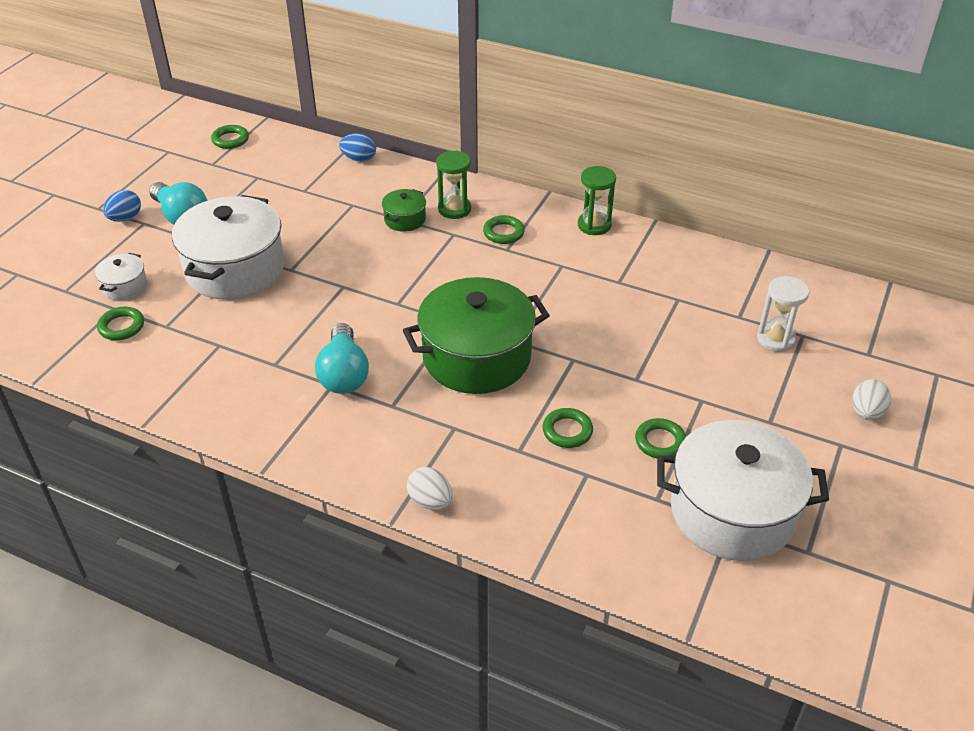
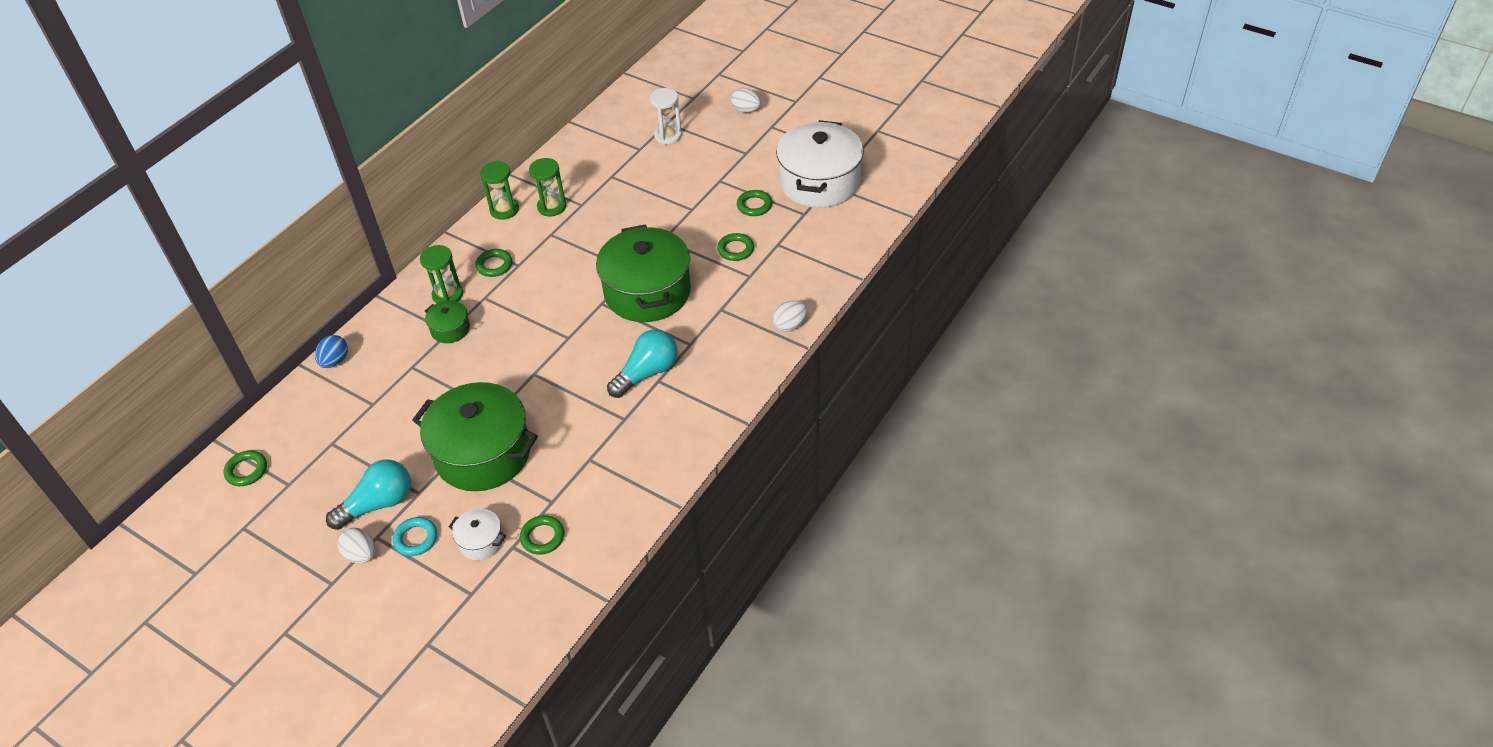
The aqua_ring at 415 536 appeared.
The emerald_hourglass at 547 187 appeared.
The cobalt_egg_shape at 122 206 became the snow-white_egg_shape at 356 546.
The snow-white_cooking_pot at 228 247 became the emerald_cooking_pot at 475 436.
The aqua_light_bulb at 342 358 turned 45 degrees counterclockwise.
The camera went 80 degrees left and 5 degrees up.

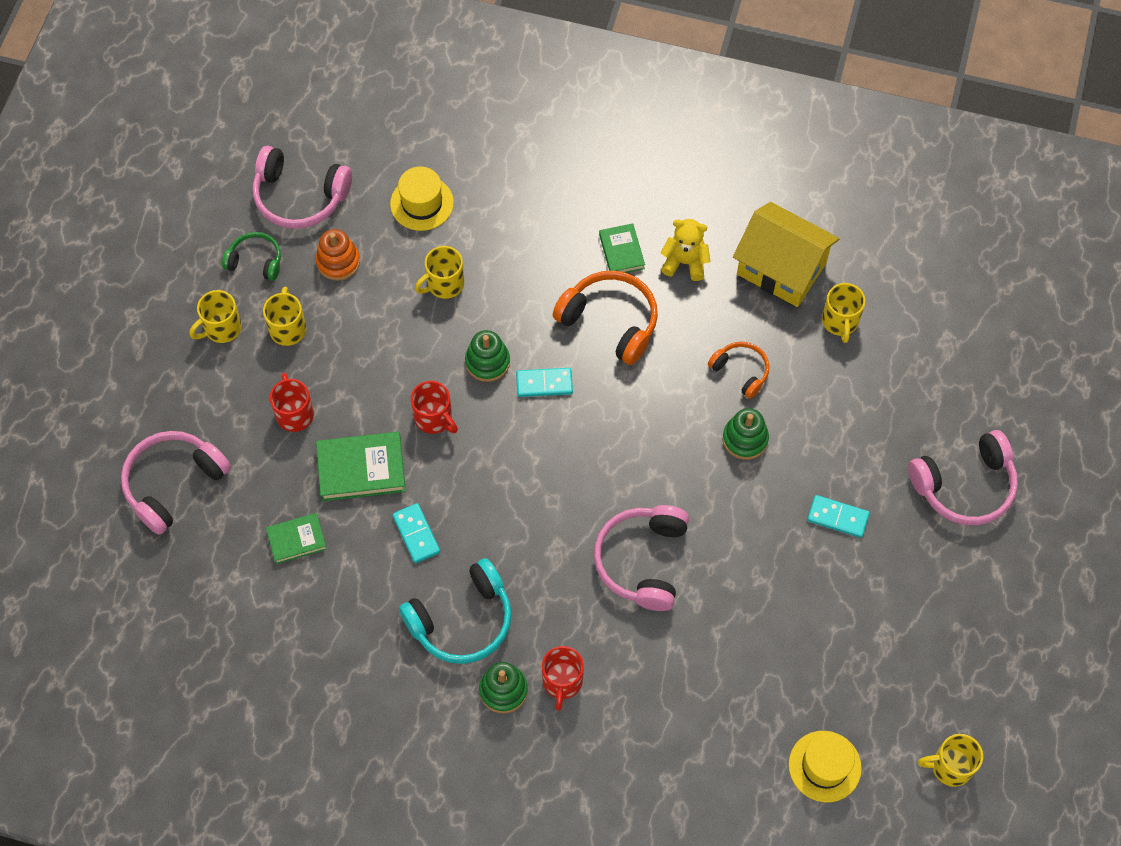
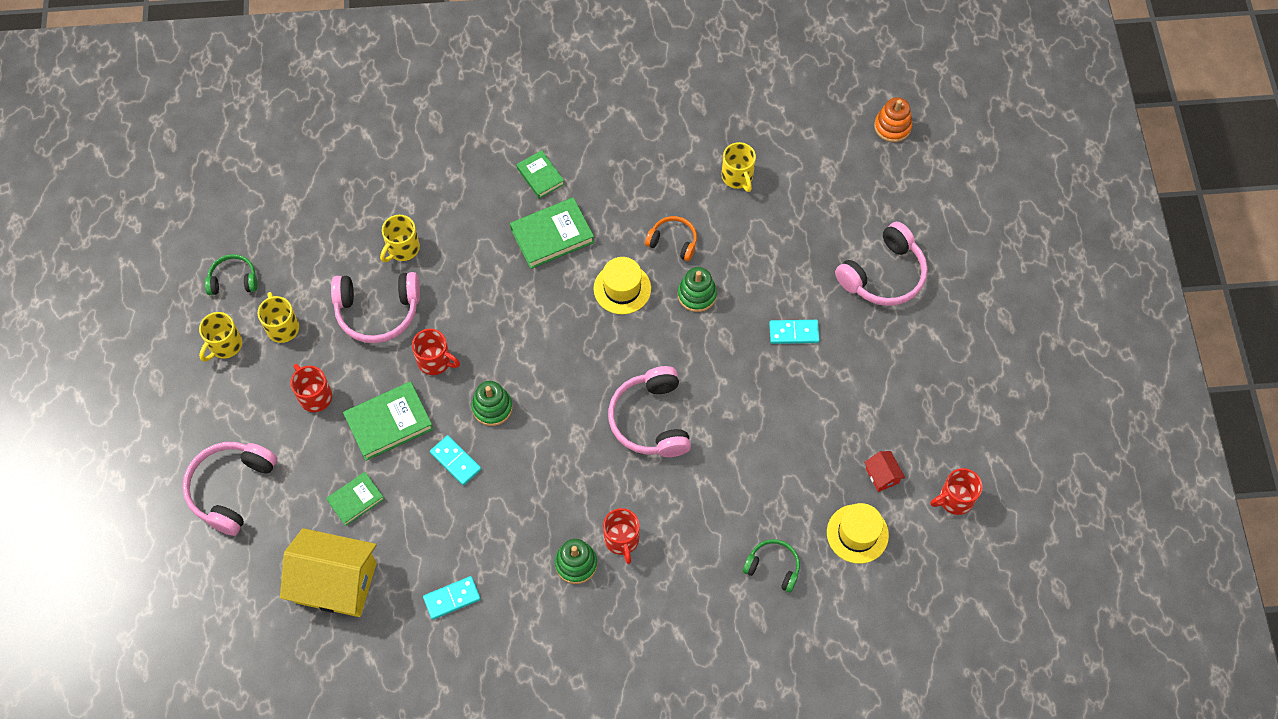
The aqua_over-ear_headphones at 455 611 disappeared.
The golden_stuffed_bear at 685 250 disappeared.
The emerald_over-ear_headphones at 771 566 appeared.
The scarlet_toy_house at 884 471 appeared.
The pink_over-ear_headphones moved from 302 187 to 375 307.
The orange_ring_stacker moved from 338 255 to 893 119.
The golden_hat moved from 422 199 to 622 285.
The emerald_ring_stacker moved from 487 356 to 492 403.
The aqua_domino_tile moved from 544 382 to 452 598.
The golden_toy_house moved from 786 254 to 328 572.
The orange_over-ear_headphones at 605 318 was replaced by the emerald_book at 552 233.
The golden_coffee_mug at 950 760 became the scarlet_coffee_mug at 956 491.
The camera went 20 degrees left and 0 degrees up.

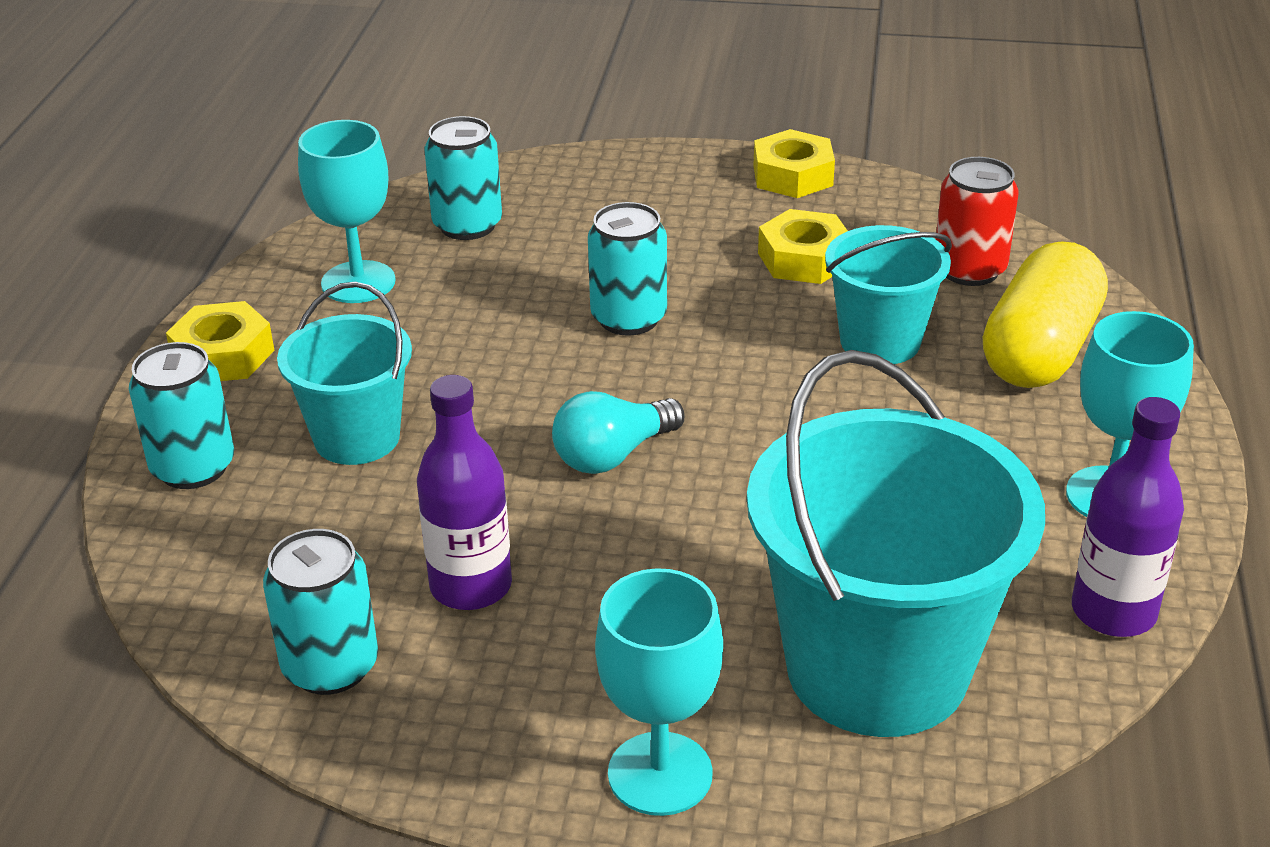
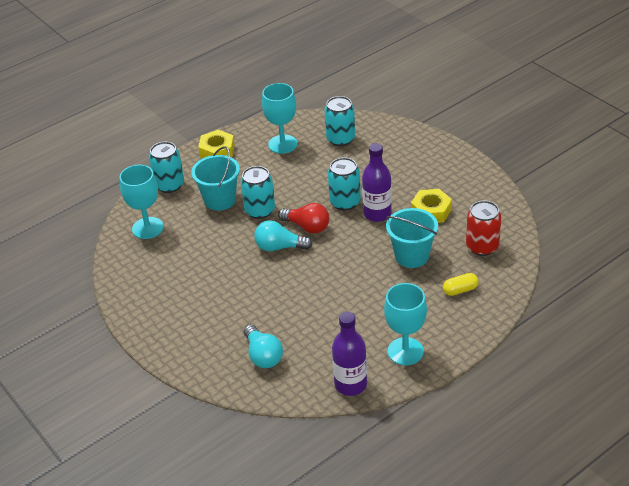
The golden_hexagon_nut at 794 163 disappeared.
The scarlet_light_bulb at 303 218 appeared.
The aqua_can moved from 320 612 to 257 192.
The royal_purple_flask moved from 464 492 to 377 182.
The aqua_chalice moved from 659 692 to 142 202.
The aqua_sand_bucket at 896 543 was replaced by the aqua_light_bulb at 263 346.
The golden_pill at 1045 315 changed to 0.44 times the size.
The camera went 45 degrees right and 5 degrees up.

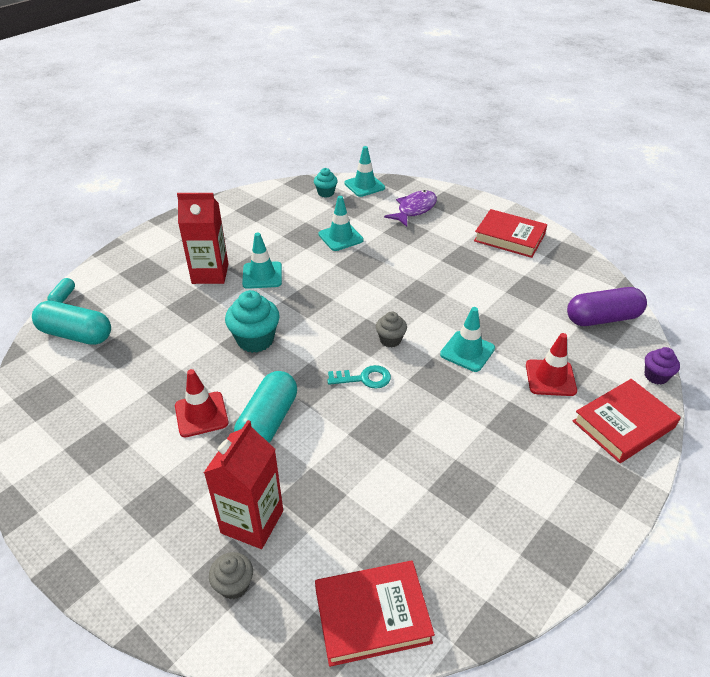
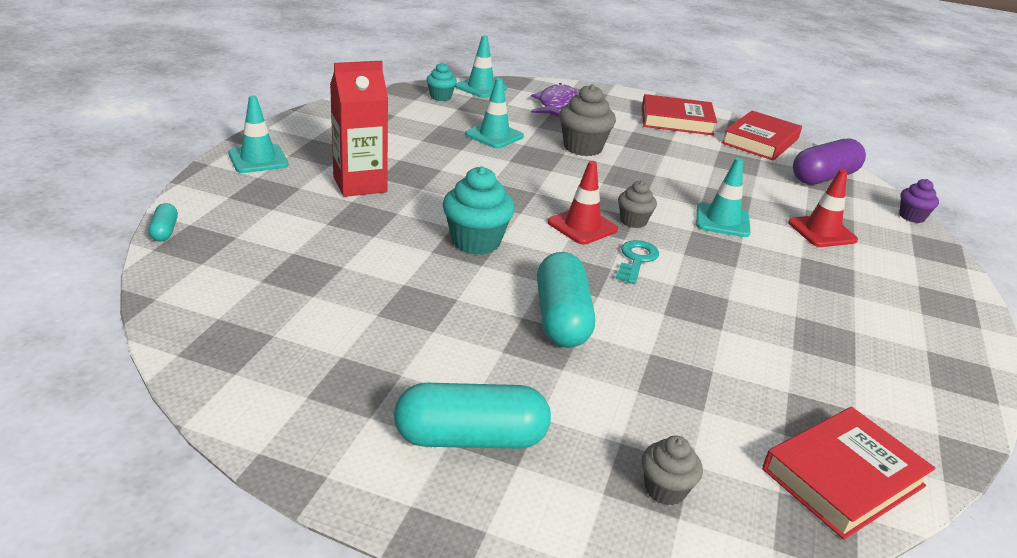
The scarlet_carton at 243 484 disappeared.
The gray_muffin at 587 120 appeared.
The aqua_pill moved from 71 323 to 472 416.
The scarlet_road_cone moved from 202 403 to 583 203.
The aqua_road_cone moved from 262 260 to 258 134.
The scarlet_book moved from 627 421 to 762 136.
The aqua_key at 359 377 turned 45 degrees counterclockwise.
The camera went 25 degrees left and 10 degrees down.

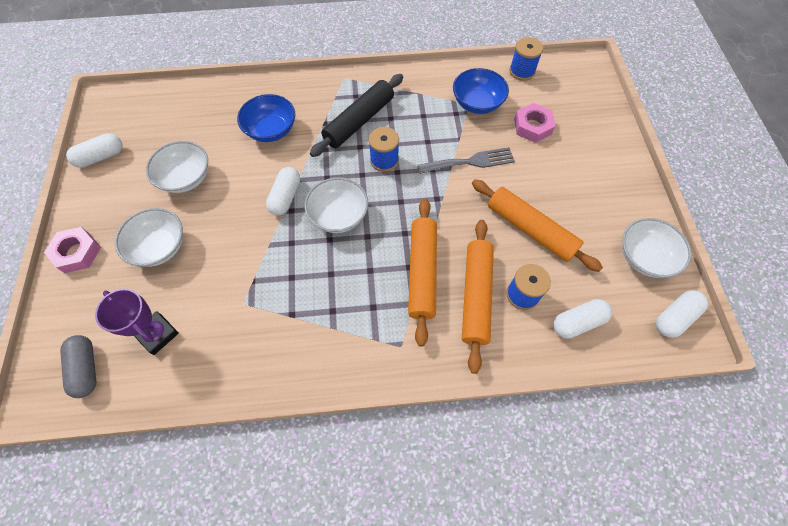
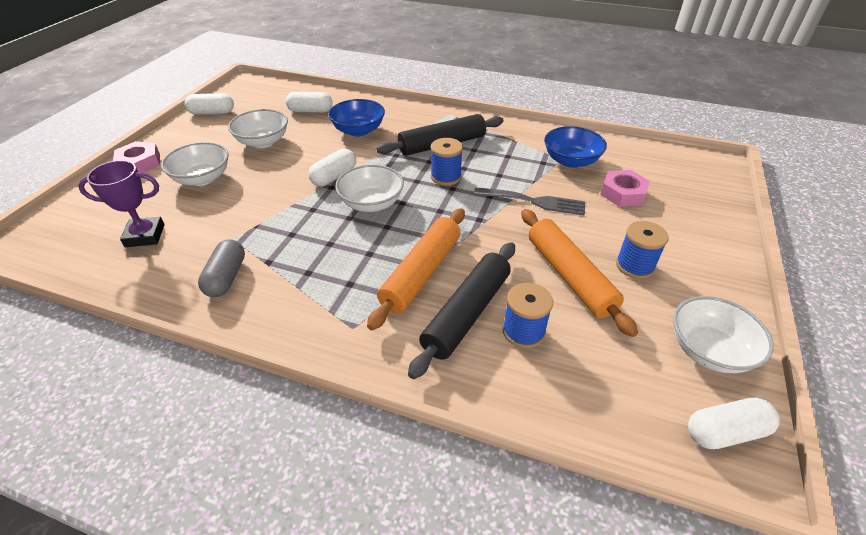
The gray_pill moved from 78 366 to 221 268.
The cobalt_reel_of_thread moved from 526 59 to 642 250.
The snow-white_pill moved from 582 319 to 309 102.
The orange_pastry_roller at 478 297 became the black_pastry_roller at 461 310.
The royal_purple_trophy at 137 322 turned 75 degrees counterclockwise.
The camera went 25 degrees right and 20 degrees down.

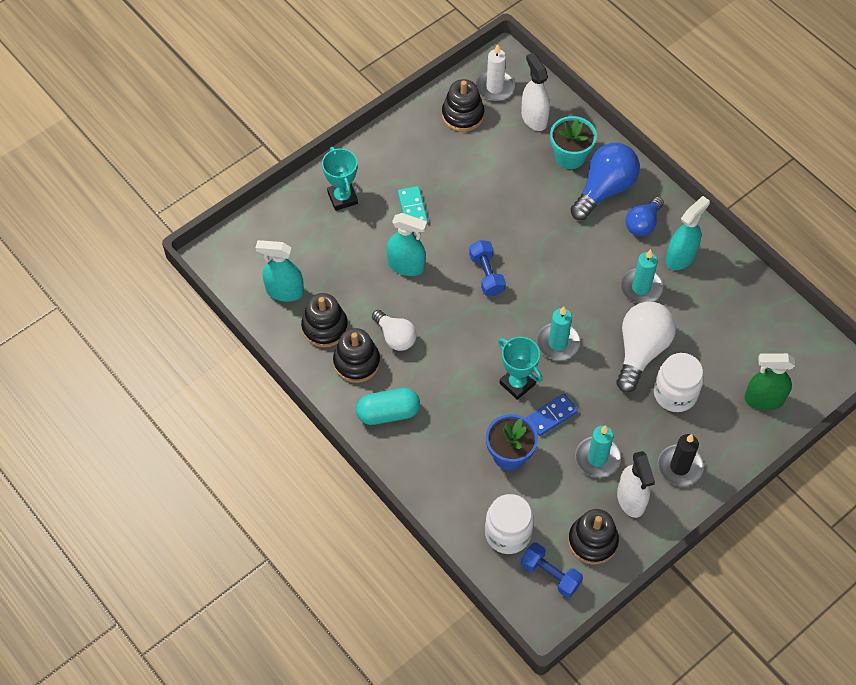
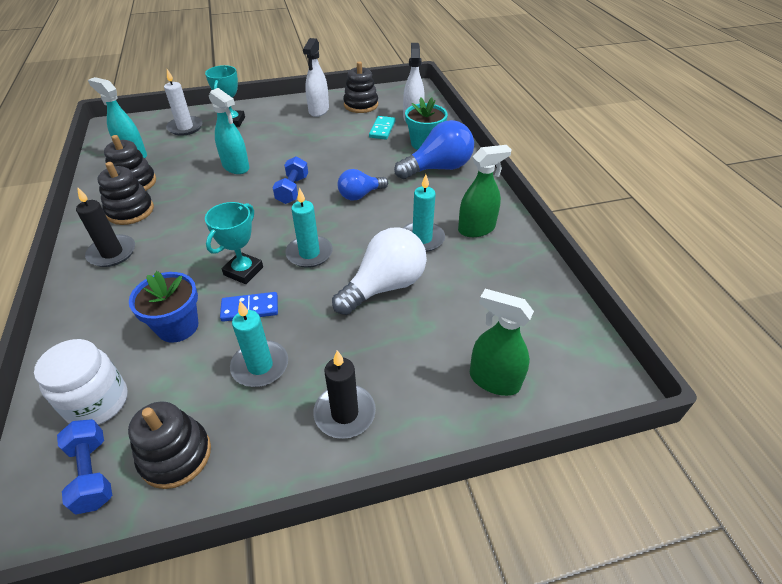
The snow-white_light_bulb at 394 330 disappeared.
The snow-white_jam_jar at 679 382 disappeared.
The aqua_domino_tile moved from 413 205 to 382 128.
The snow-white_wax_candle moved from 495 72 to 183 102.
The snow-white_spray_cleaner moved from 636 484 to 316 77.
The cobalt_light_bulb moved from 644 216 to 363 184.
The aqua_pill at 388 406 was replaced by the black_wax_candle at 105 227.
The aqua_spray_cleaner at 688 233 became the emerald_spray_cleaner at 485 191.
The aqua_trophy at 520 368 turned 45 degrees clockwise.
The camera went 25 degrees right and 15 degrees down.

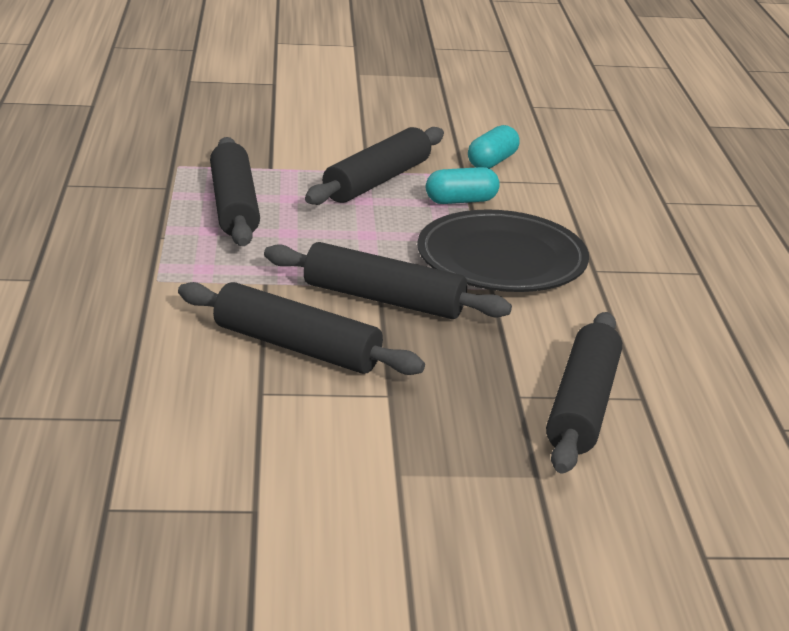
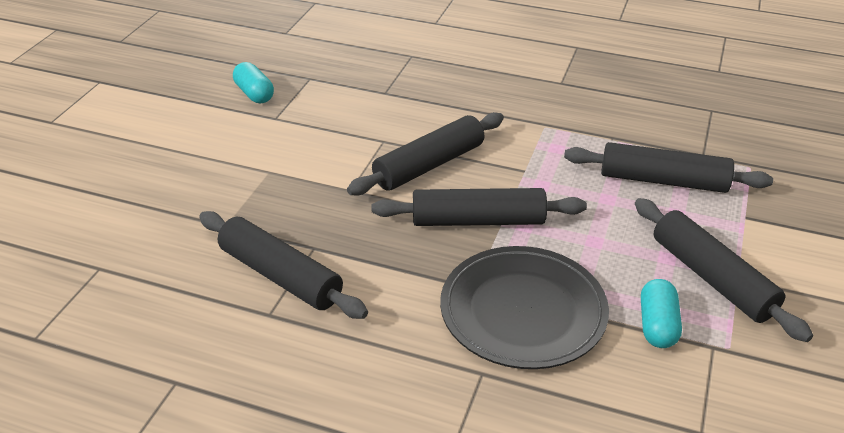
The aqua_pill moved from 494 147 to 253 82.
The black_pastry_roller at 388 280 turned 45 degrees clockwise.
The camera went 115 degrees right and 10 degrees up.

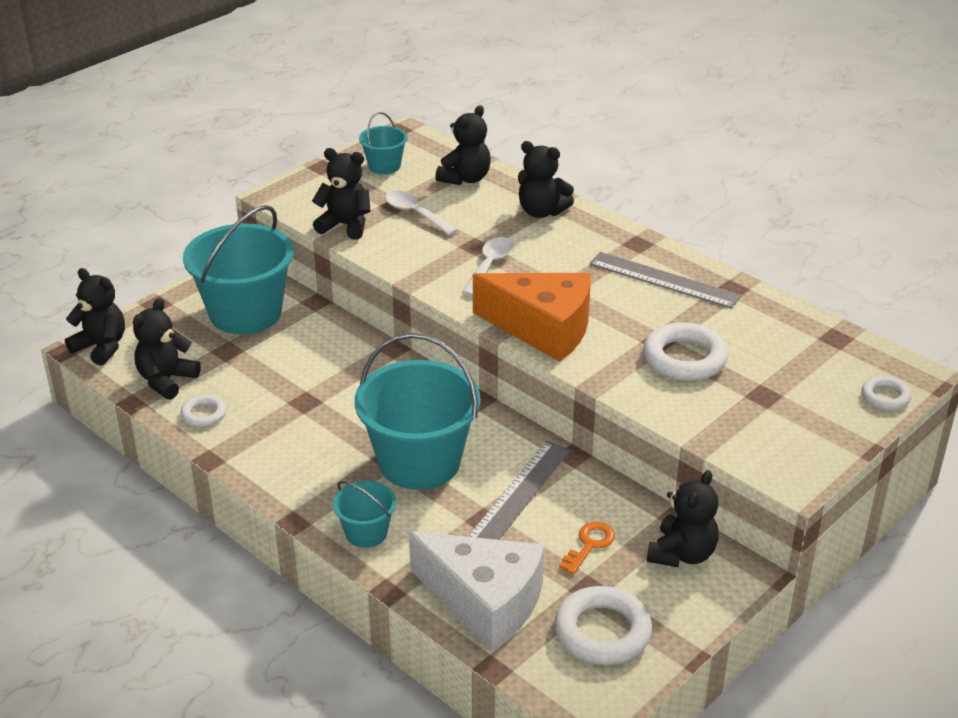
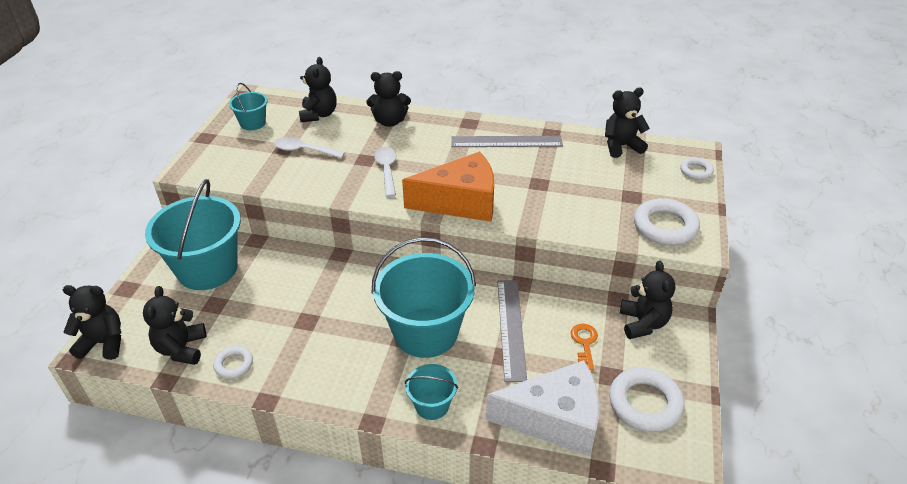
The black_stuffed_bear moved from 341 194 to 627 123.
The snow-white_ring moved from 685 351 to 667 221.
The camera went 30 degrees left and 5 degrees up.

